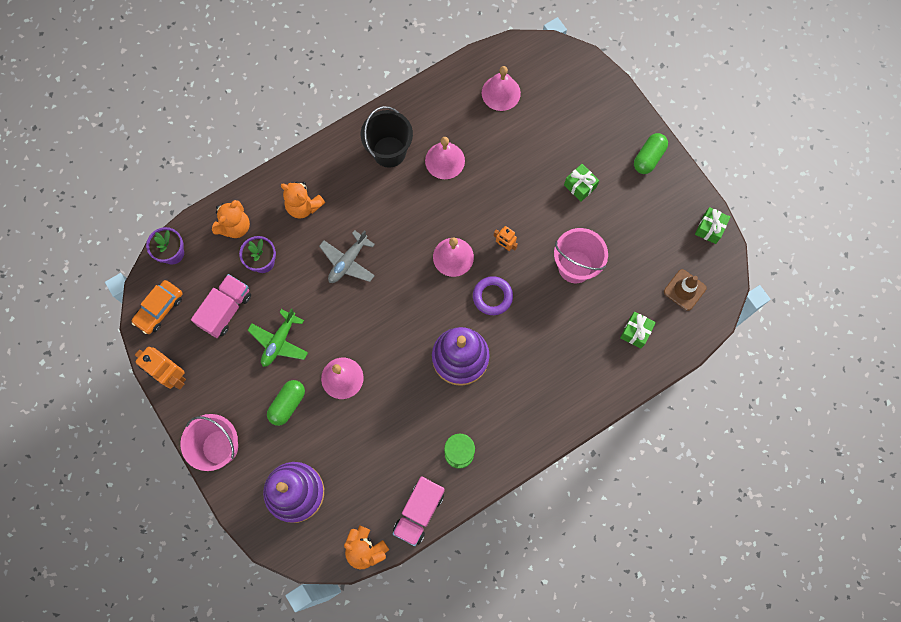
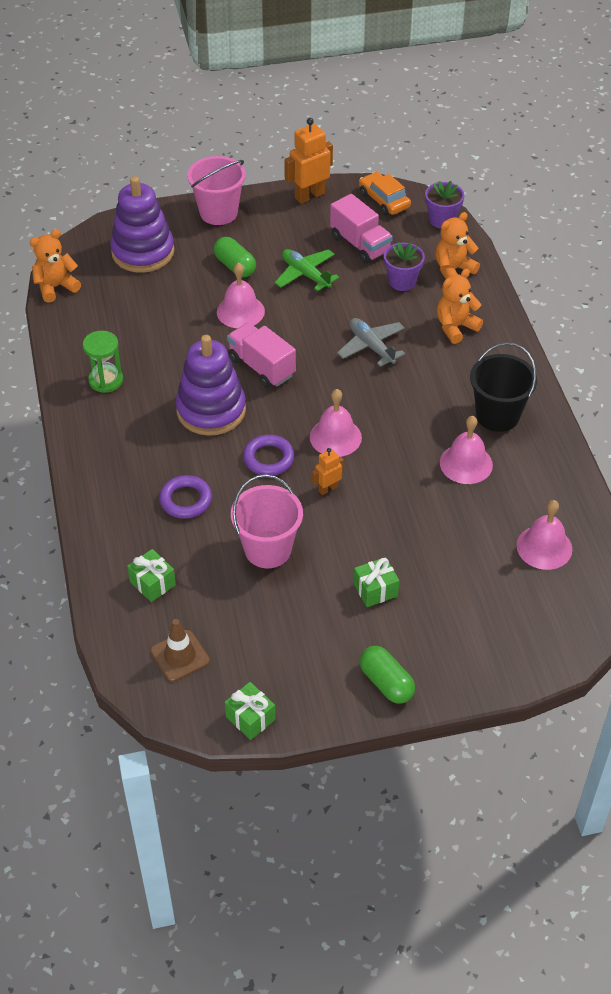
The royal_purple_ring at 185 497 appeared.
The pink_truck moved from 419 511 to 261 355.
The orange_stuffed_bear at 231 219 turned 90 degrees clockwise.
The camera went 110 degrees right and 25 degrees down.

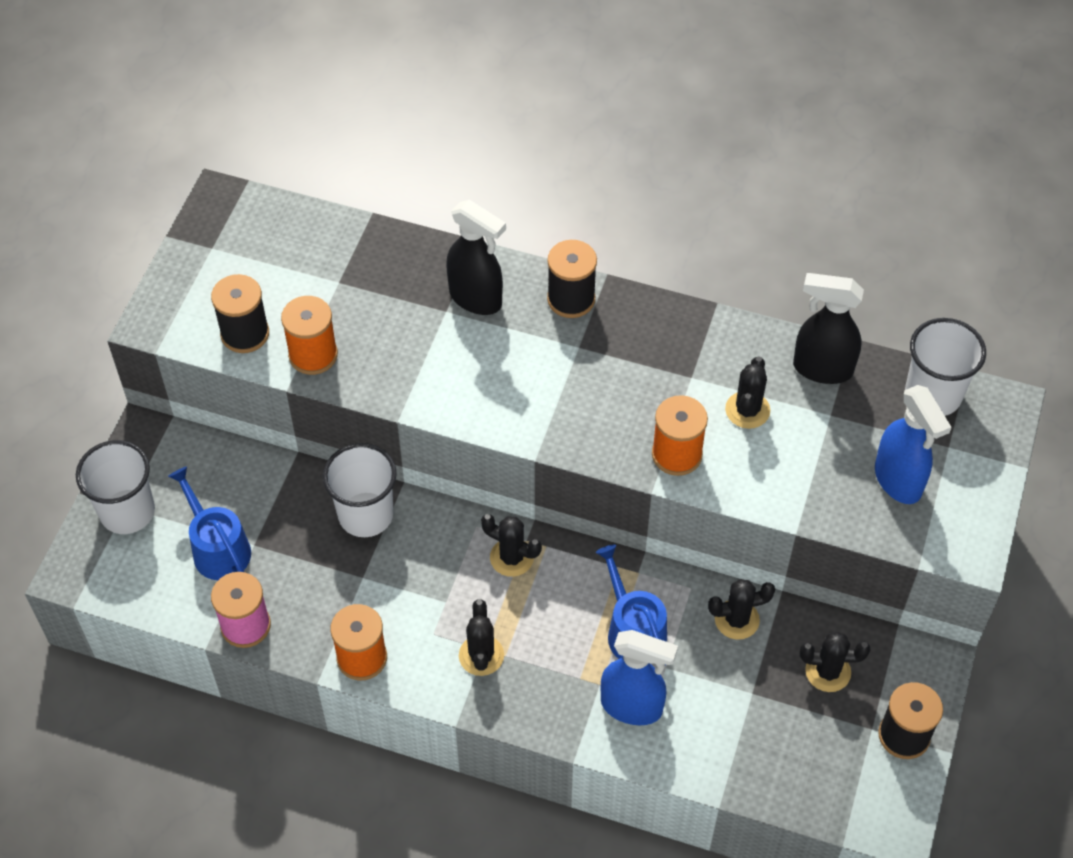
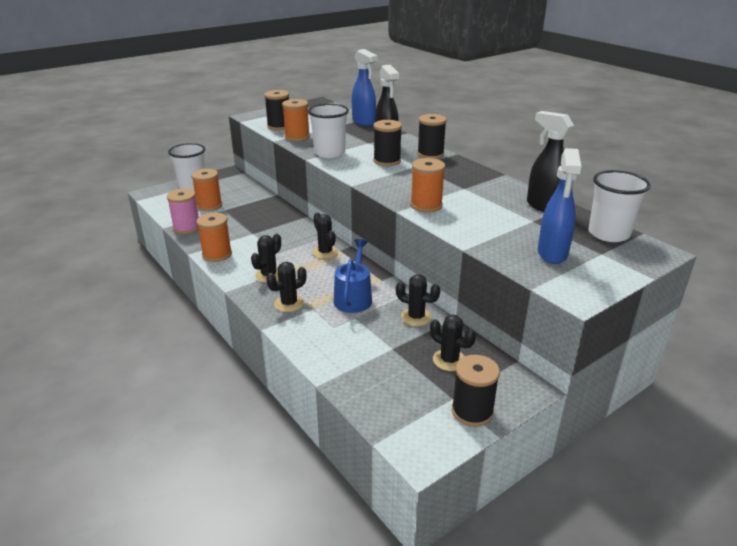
The black_reel_of_thread at 387 143 appeared.
The snow-white_beaker moved from 360 490 to 328 131.
The cobalt_spray_cleaner moved from 639 677 to 365 87.
The black_saguaro_cactus moved from 747 392 to 286 287.
The cobalt_sprinkling_can at 209 523 was replaced by the orange_reel_of_thread at 206 190.
The camera went 35 degrees right and 25 degrees down.

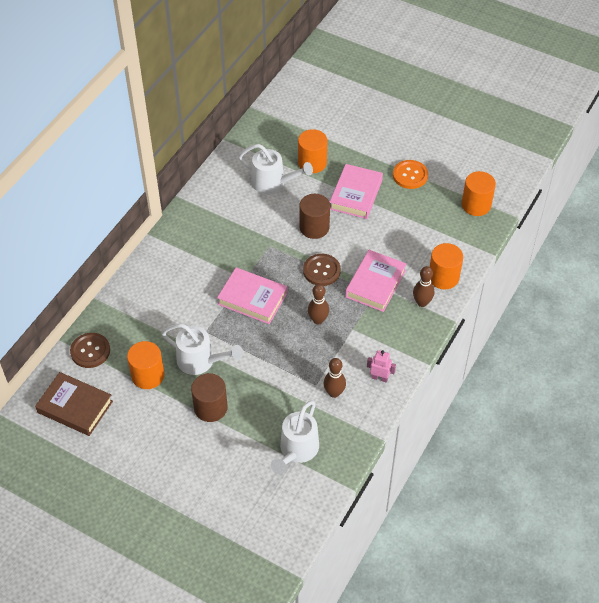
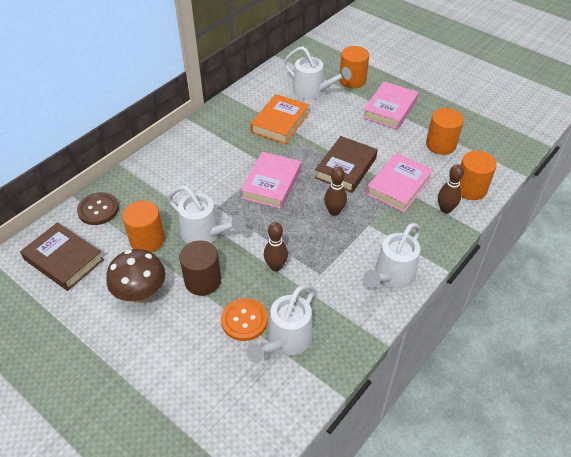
The brown_solid_cylinder at 314 216 disappeared.
The brown_mushroom at 135 276 appeared.
The orange_book at 279 119 appeared.
The brown_bowling_pin moved from 335 378 to 276 246.
The orange_sewing_button moved from 410 174 to 244 319.
The orange_solid_cylinder moved from 479 193 to 445 131.
The brown_sewing_button at 322 270 was replaced by the brown_book at 346 164.
The pink_robot at 381 366 was replaced by the snow-white_sprinkling_can at 392 256.
The pink_book at 252 296 turned 75 degrees clockwise.
The camera went 10 degrees right and 5 degrees down.

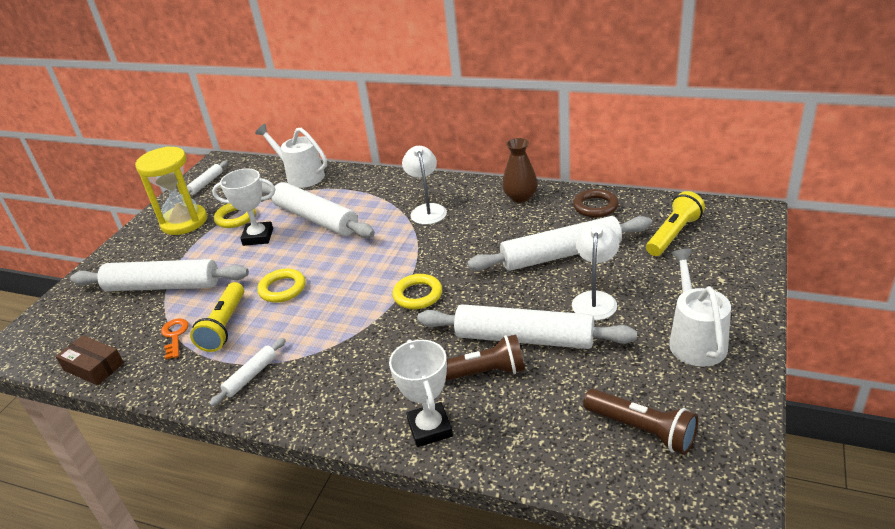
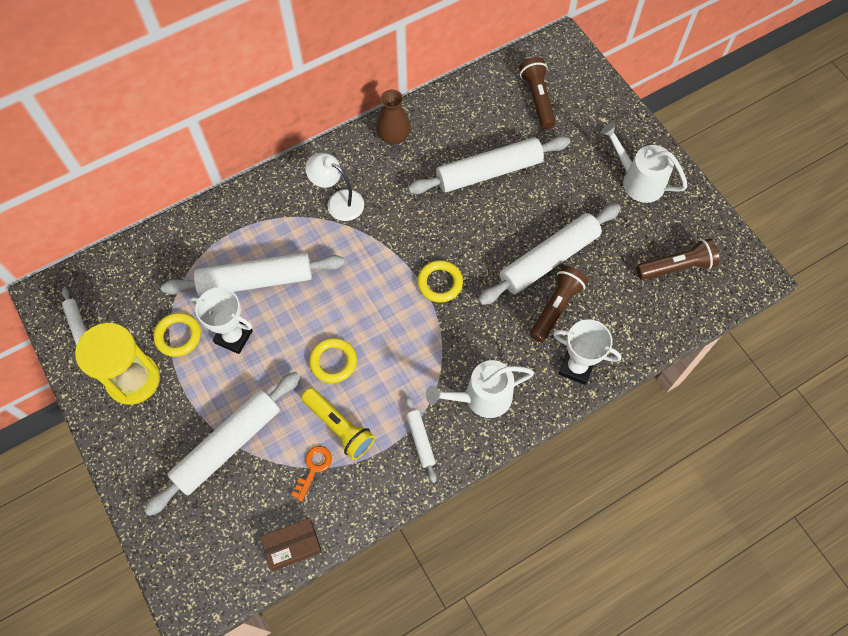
The snow-white_desk_lamp at 595 271 disappeared.
The brown_ring at 596 203 disappeared.
The snow-white_sprinkling_can moved from 291 156 to 480 389.
The golden_flashlight at 675 223 became the brown_flashlight at 537 93.
The orange_key at 175 338 turned 90 degrees clockwise.
The snow-white_trophy at 243 207 turned 75 degrees clockwise.
The snow-white_pastry_roller at 559 243 turned 45 degrees clockwise.
The camera went 55 degrees left and 30 degrees up.

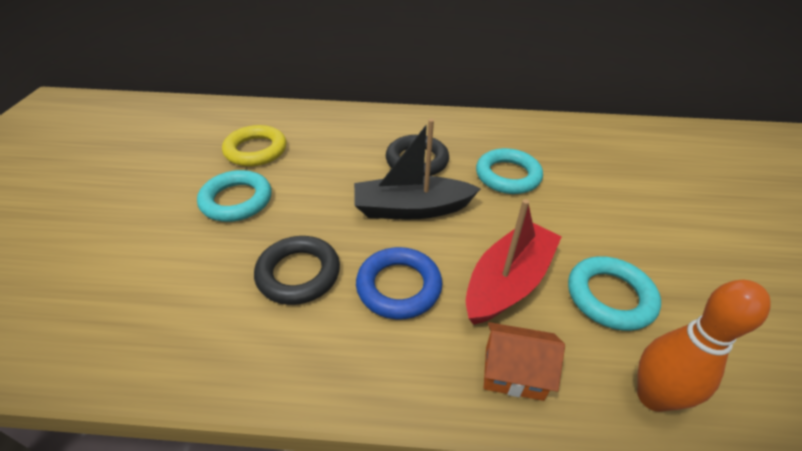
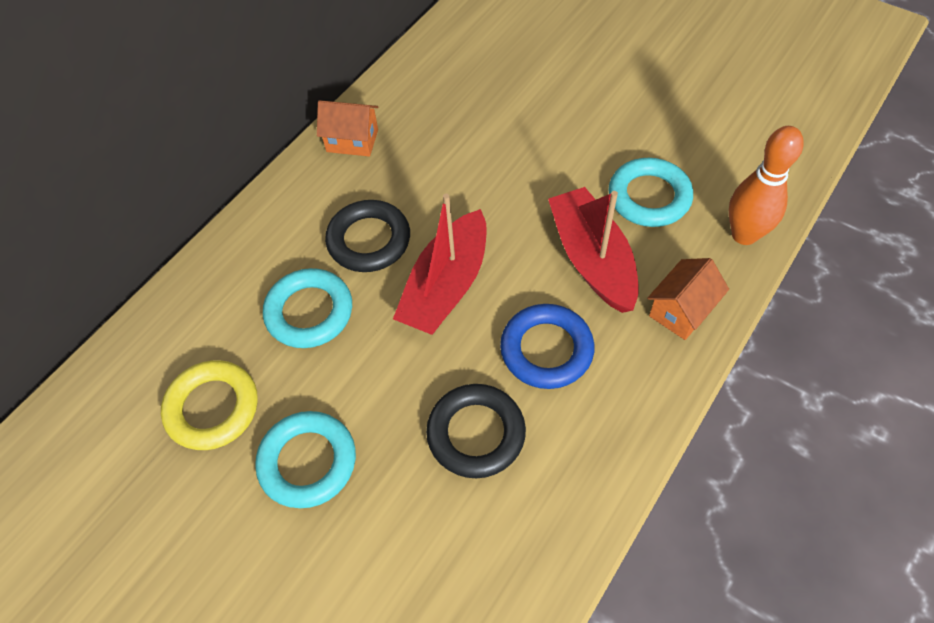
The orange_toy_house at 347 128 appeared.
The aqua_ring moved from 509 171 to 307 308.
The black_boat at 417 169 became the scarlet_boat at 440 264.
The camera went 55 degrees left and 15 degrees up.

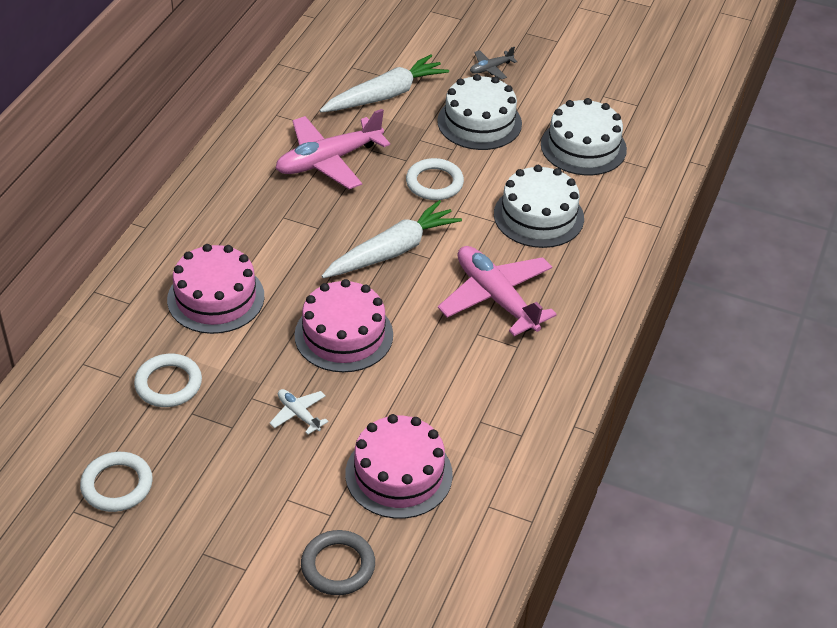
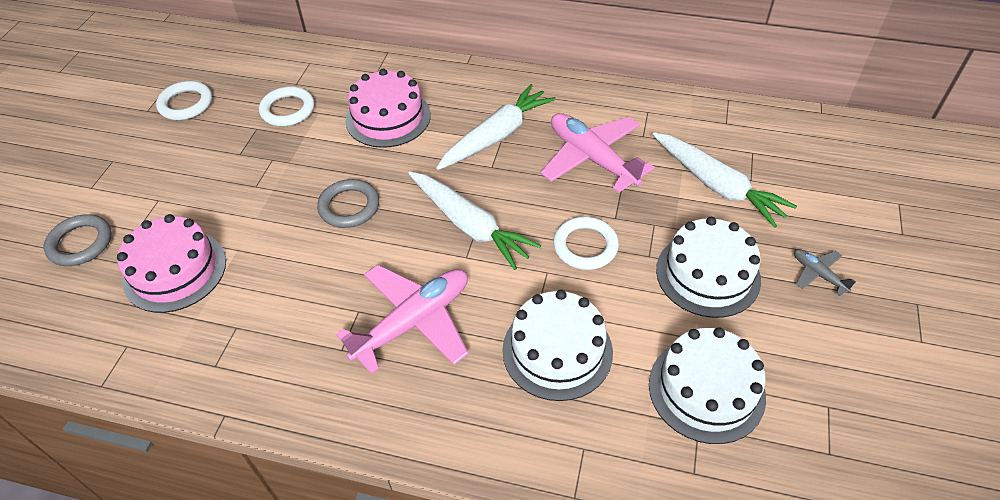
The snow-white_plane at 299 412 disappeared.
The snow-white_toy_carrot at 496 127 appeared.
The pink_cake at 344 325 was replaced by the gray_ring at 348 203.
The camera went 85 degrees right and 5 degrees up.

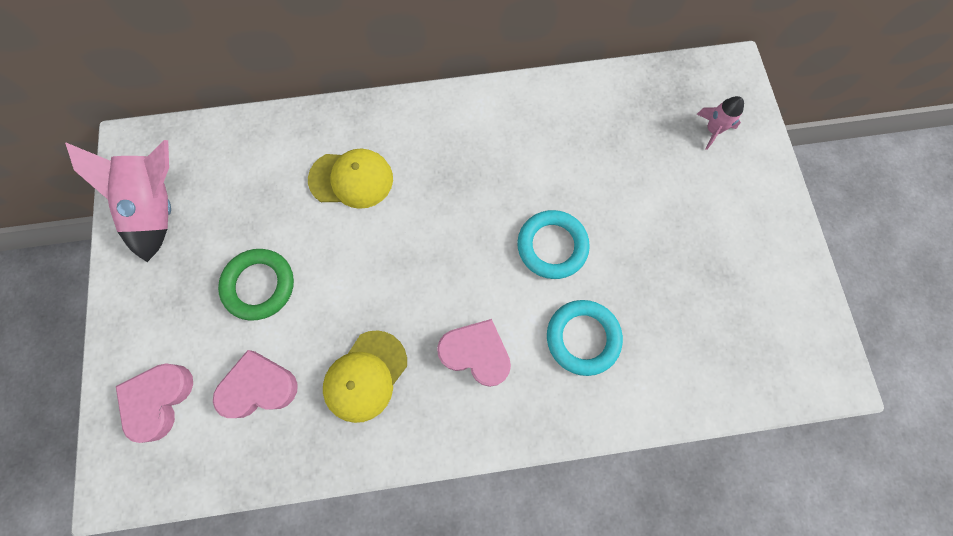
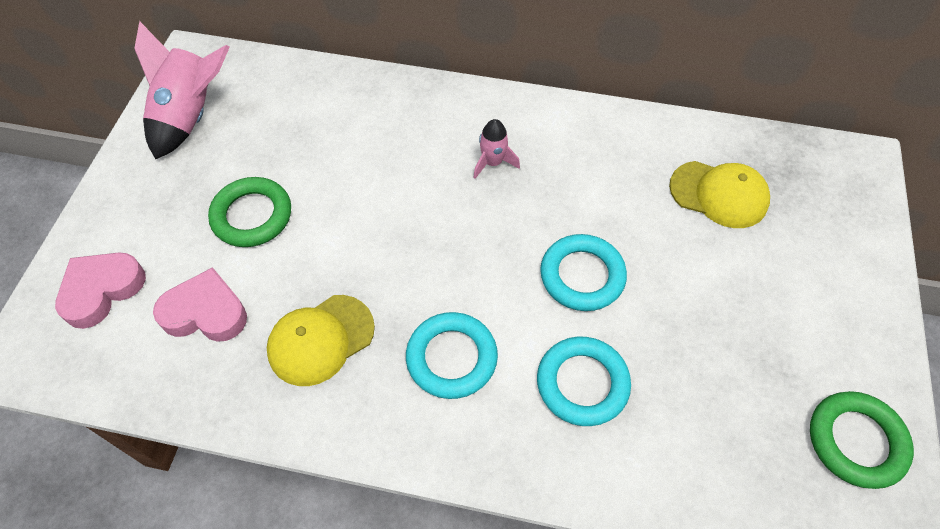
The emerald_ring at 862 440 appeared.
The golden_baseball_cap moved from 350 178 to 719 194.
The pink_toy_rocket moved from 720 123 to 496 149.
The pink_heart at 474 353 was replaced by the aqua_ring at 452 355.
The camera went 20 degrees right and 15 degrees down.

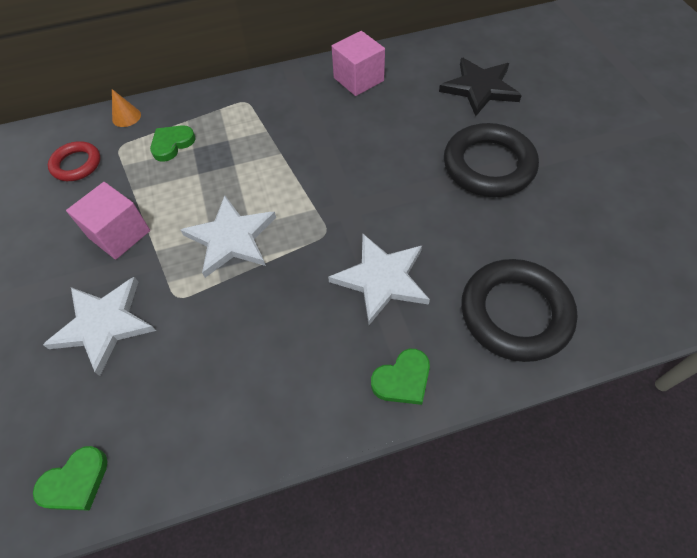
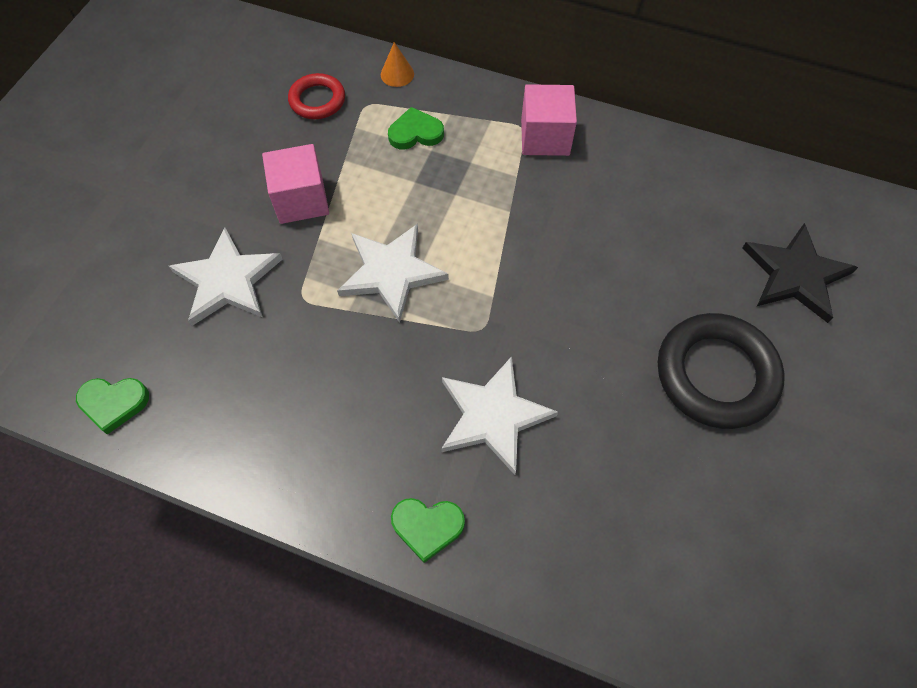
The black_ring at 519 310 disappeared.
The pink_solid_cube moved from 358 63 to 549 120.
The camera went 35 degrees right and 5 degrees up.

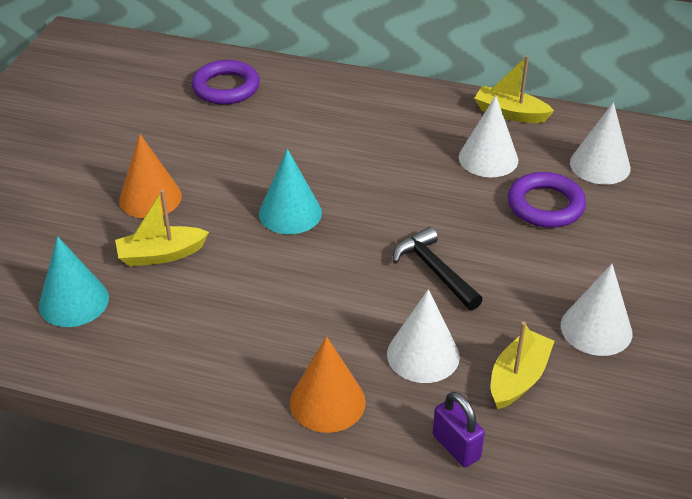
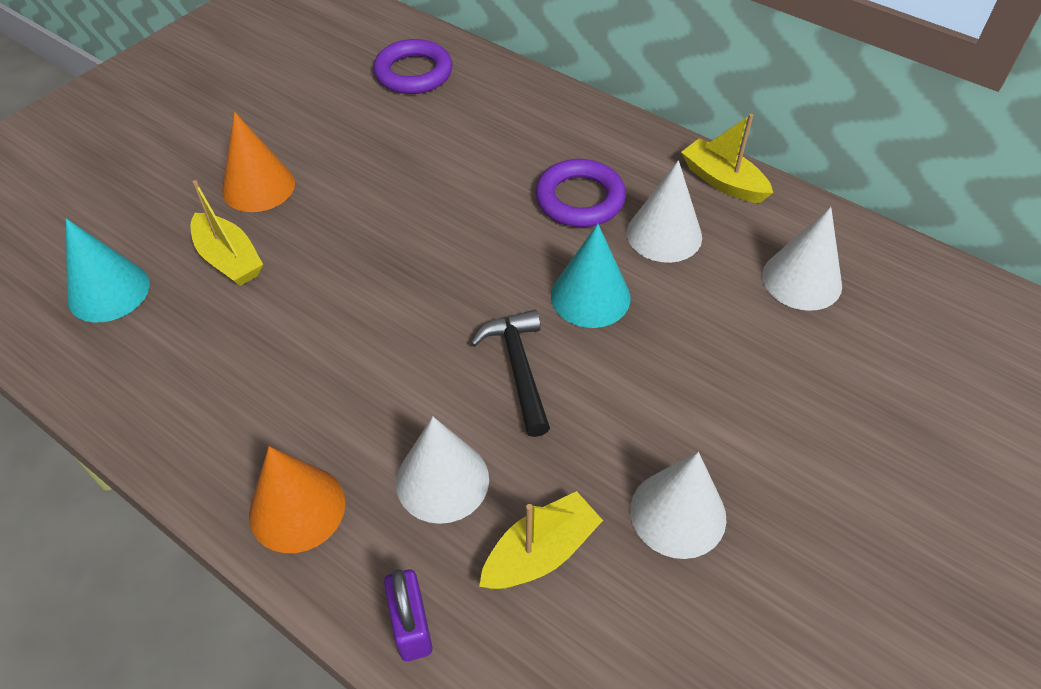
The aqua_cone_shape moved from 290 191 to 590 276.
The royal_purple_ring moved from 547 200 to 580 193.
The golden_boat at 162 228 turned 135 degrees counterclockwise.
The camera went 20 degrees right and 10 degrees up.

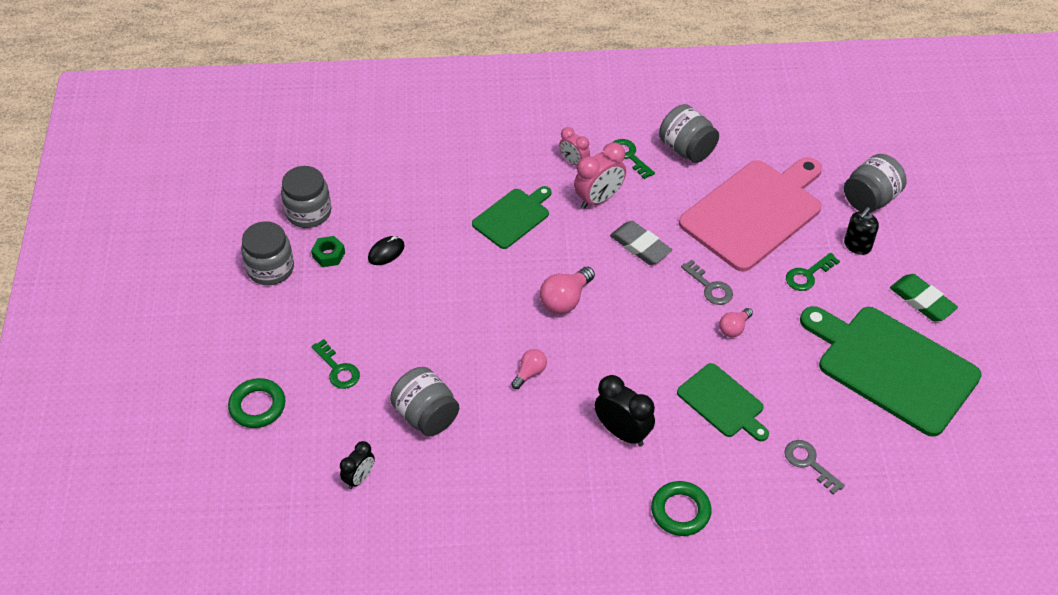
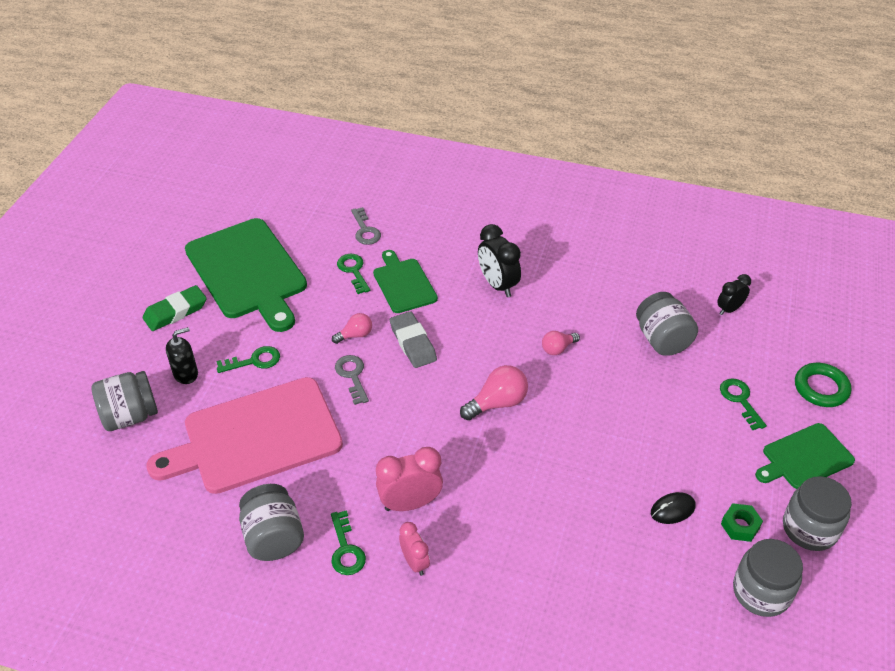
The emerald_ring at 681 508 disappeared.
The emerald_key at 353 274 appeared.
The emerald_cutting_board moved from 512 217 to 805 456.
The gray_pencil_eraser moved from 641 243 to 413 339.
The emerald_pencil_eraser at 924 297 turned 75 degrees clockwise.
The camera went 160 degrees left and 5 degrees down.

